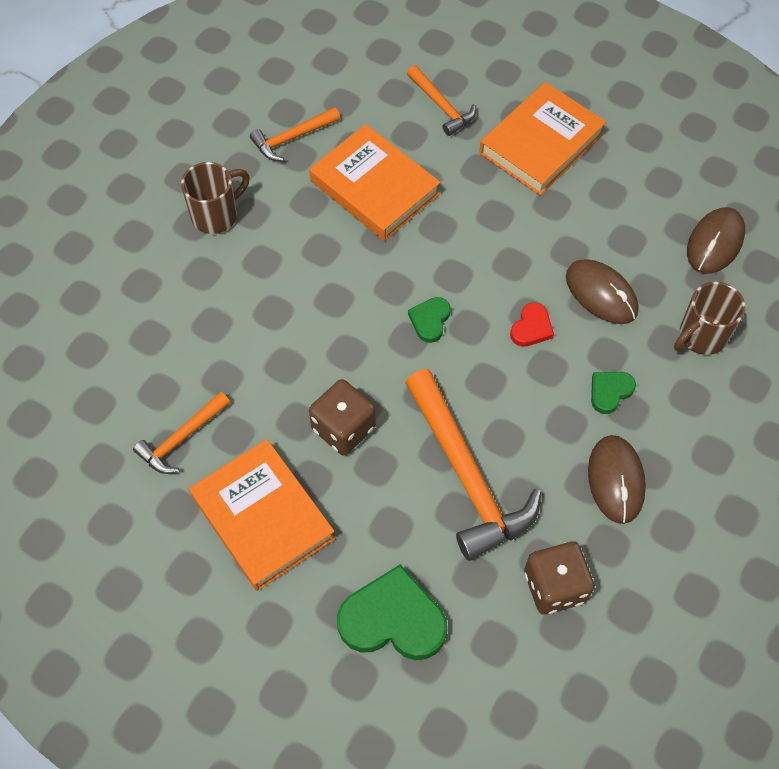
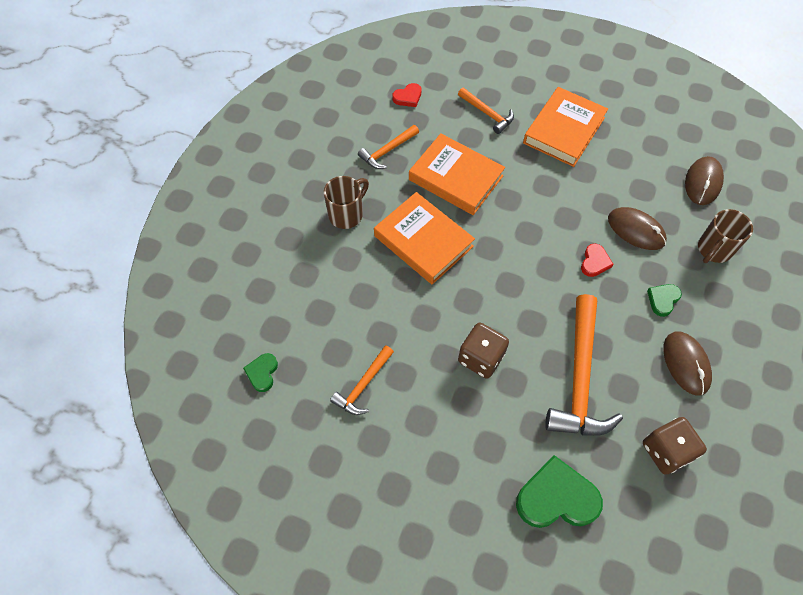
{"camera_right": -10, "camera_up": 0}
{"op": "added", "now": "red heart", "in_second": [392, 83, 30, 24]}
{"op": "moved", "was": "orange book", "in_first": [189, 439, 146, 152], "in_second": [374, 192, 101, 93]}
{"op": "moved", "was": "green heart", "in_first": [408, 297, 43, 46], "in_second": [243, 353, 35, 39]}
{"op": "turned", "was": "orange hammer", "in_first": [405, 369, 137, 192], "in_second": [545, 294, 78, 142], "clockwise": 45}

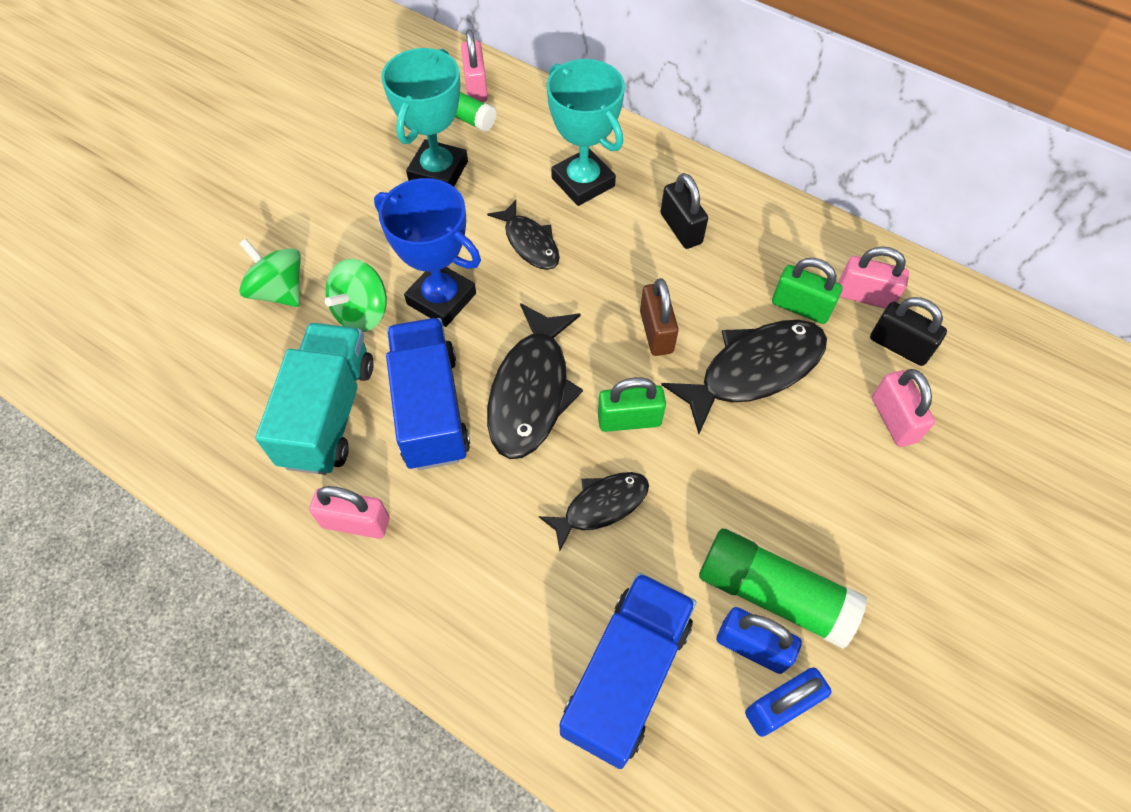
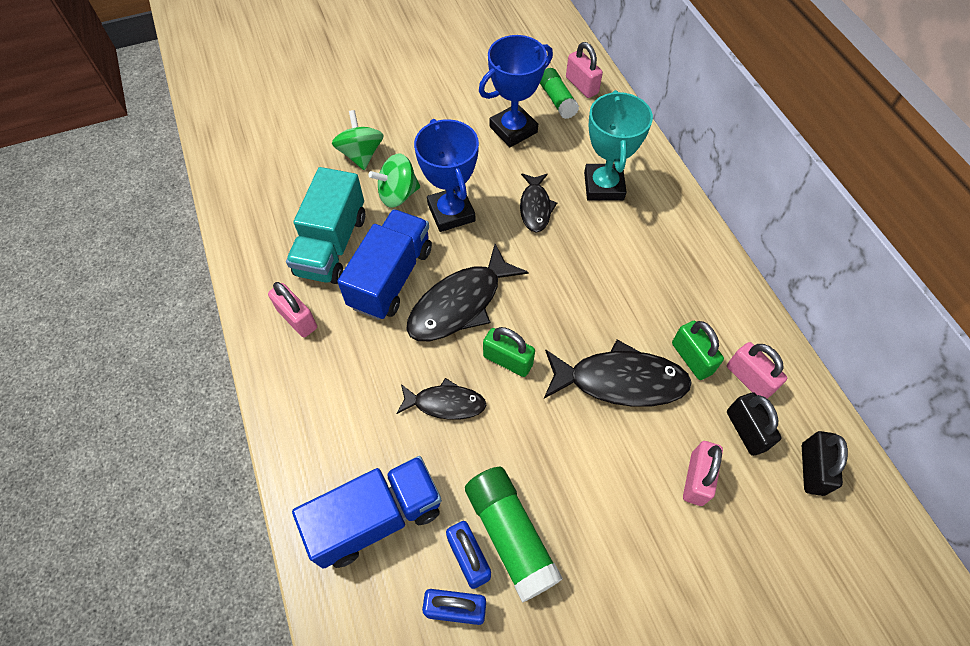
{"camera_right": 35, "camera_up": 0}
{"op": "removed", "was": "brown padlock", "in_first": [640, 278, 39, 78]}
{"op": "moved", "was": "black padlock", "in_first": [661, 173, 47, 76], "in_second": [802, 431, 46, 65]}
{"op": "recoloured", "was": "turquoise trophy", "now": "blue trophy", "in_first": [381, 48, 87, 139], "in_second": [479, 35, 74, 112]}
{"op": "turned", "was": "turquoise truck", "in_first": [255, 323, 119, 152], "in_second": [286, 167, 79, 117], "clockwise": 150}
{"op": "turned", "was": "pink padlock", "in_first": [461, 29, 27, 73], "in_second": [566, 42, 37, 56], "clockwise": -60}

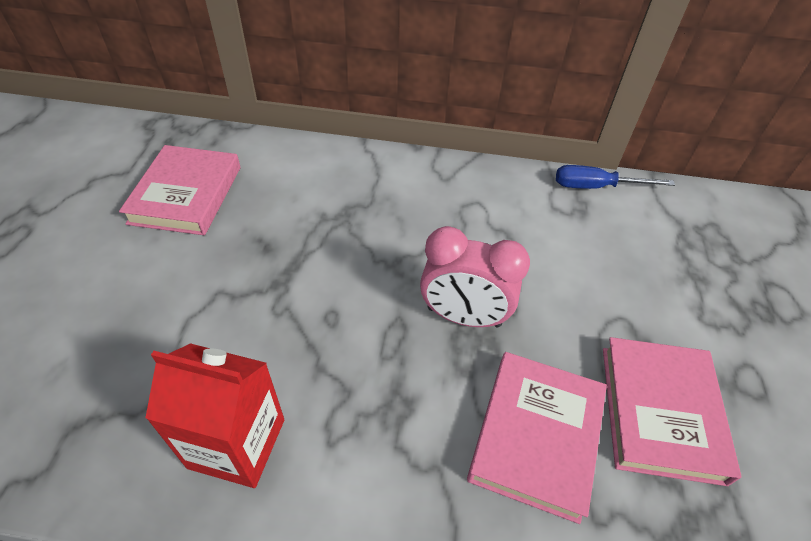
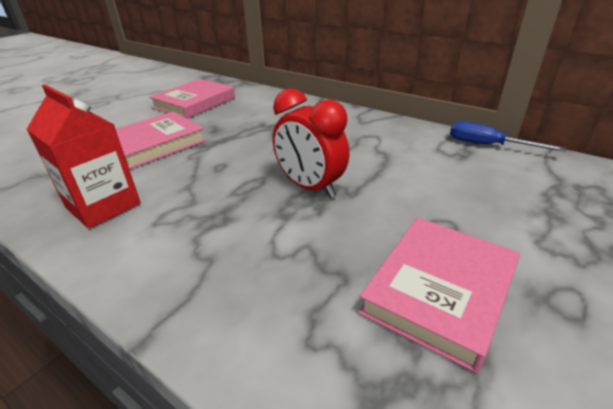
{"camera_right": 30, "camera_up": -15}
{"op": "moved", "was": "pink book", "in_first": [467, 352, 140, 172], "in_second": [116, 111, 90, 59]}
{"op": "recoloured", "was": "pink clock", "now": "red clock", "in_first": [420, 226, 110, 101], "in_second": [273, 89, 77, 109]}

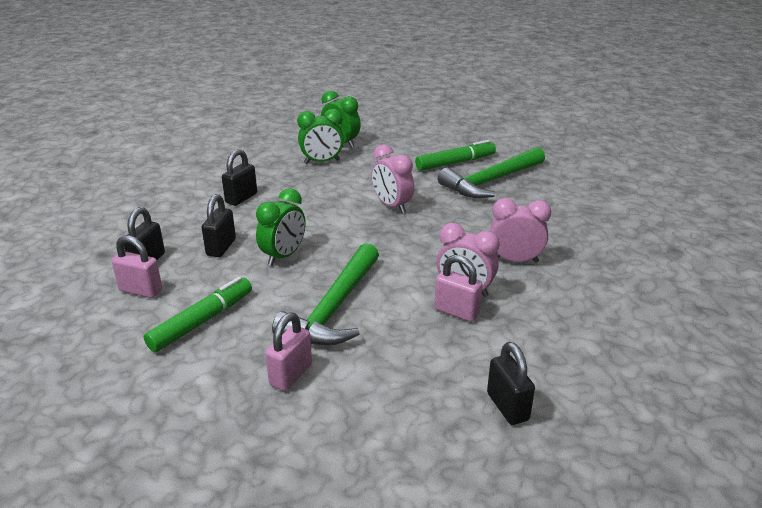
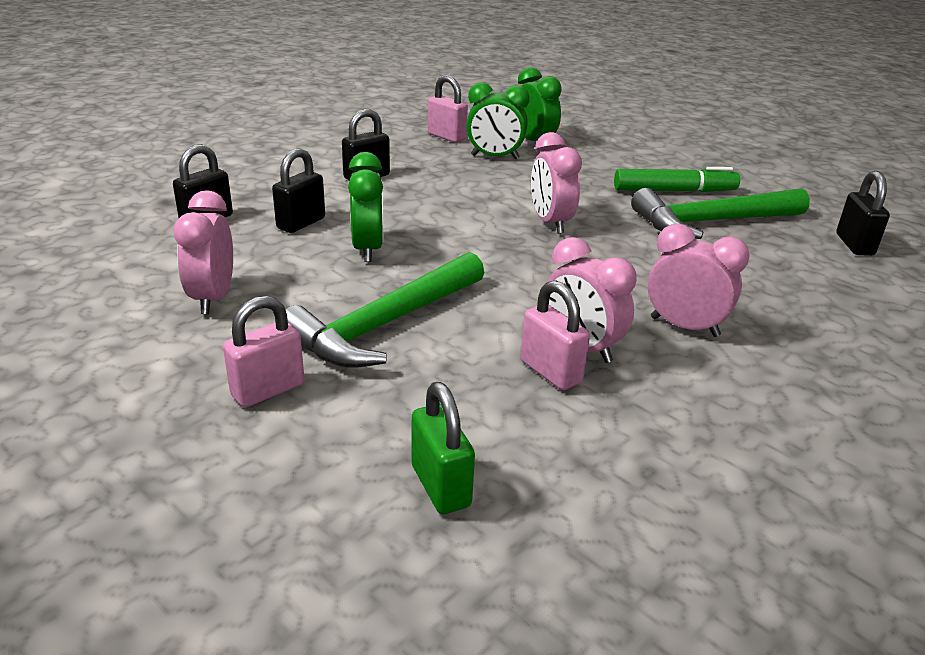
{"camera_right": 20, "camera_up": 0}
{"op": "added", "now": "green padlock", "in_second": [412, 382, 63, 132]}
{"op": "moved", "was": "pink padlock", "in_first": [112, 235, 50, 63], "in_second": [428, 75, 40, 68]}
{"op": "moved", "was": "black padlock", "in_first": [487, 342, 48, 83], "in_second": [836, 171, 54, 85]}
{"op": "replaced", "was": "green marker", "now": "pink clock", "in_first": [144, 277, 108, 75], "in_second": [173, 190, 60, 124]}
{"op": "turned", "was": "green clock", "in_first": [256, 188, 50, 78], "in_second": [348, 152, 35, 110], "clockwise": -60}

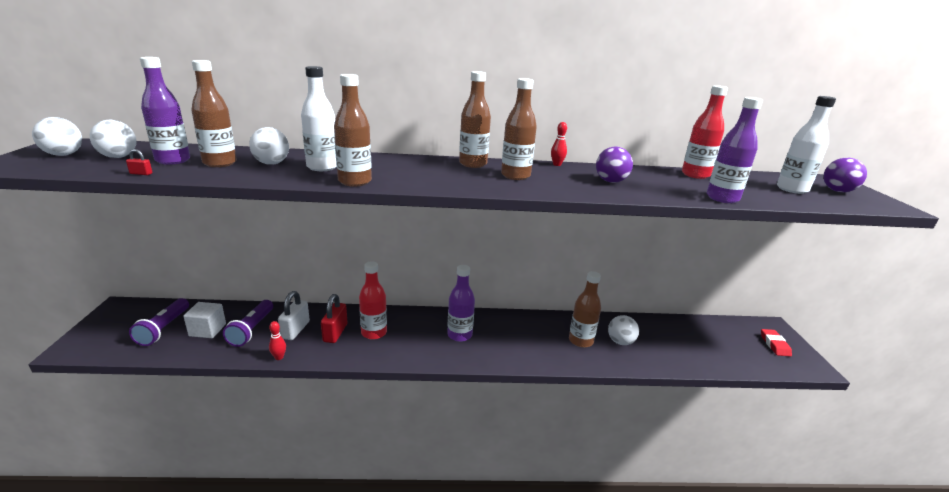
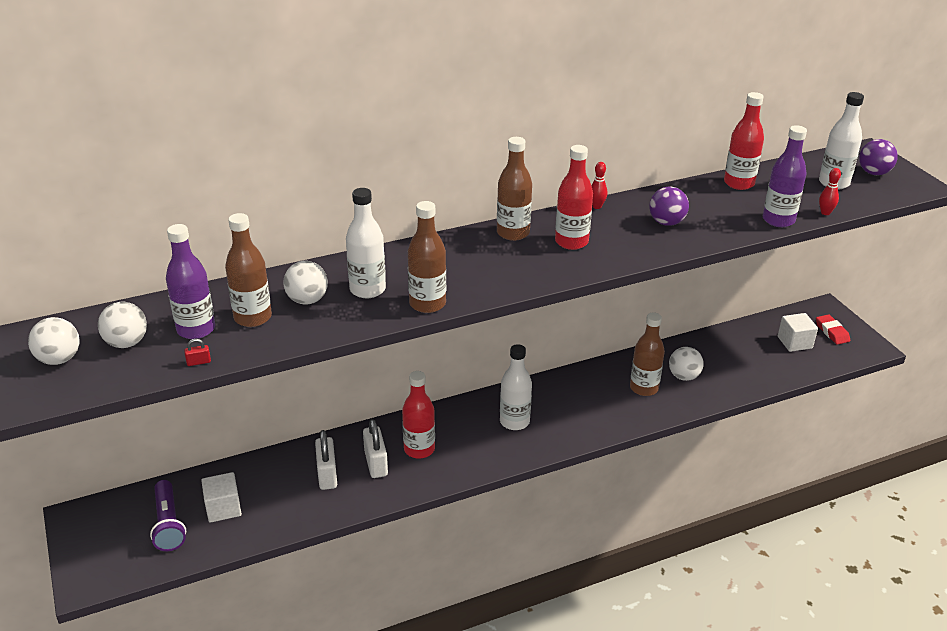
{"camera_right": -20, "camera_up": 10}
{"op": "removed", "was": "purple flashlight", "in_first": [223, 300, 50, 47]}
{"op": "added", "now": "white cube", "in_second": [778, 313, 40, 39]}
{"op": "moved", "was": "red bowling pin", "in_first": [269, 321, 17, 39], "in_second": [819, 168, 22, 47]}
{"op": "recoloured", "was": "red padlock", "now": "white padlock", "in_first": [321, 294, 26, 49], "in_second": [363, 419, 25, 59]}
{"op": "recoloured", "was": "purple bottle", "now": "white bottle", "in_first": [447, 265, 28, 77], "in_second": [500, 344, 32, 86]}
{"op": "recoloured", "was": "brown bottle", "now": "red bottle", "in_first": [501, 78, 36, 102], "in_second": [555, 145, 38, 105]}

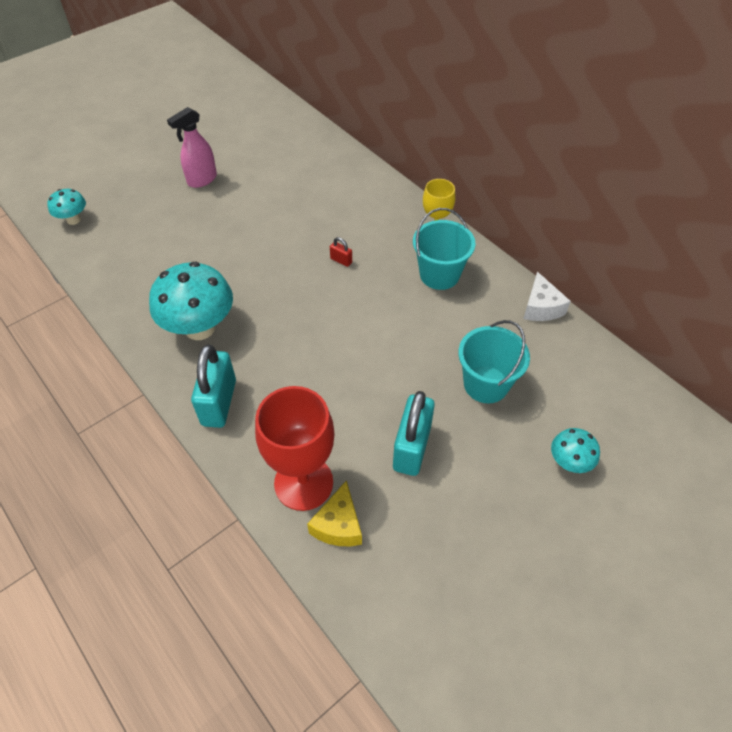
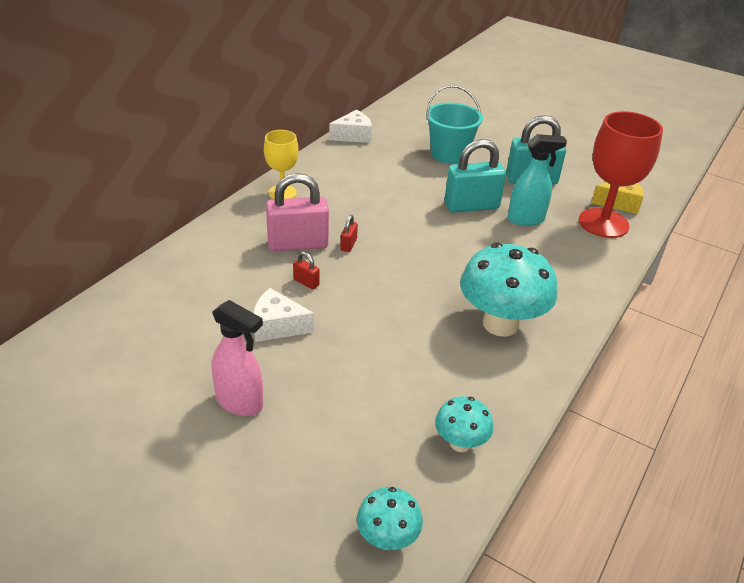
{"camera_right": -110, "camera_up": -15}
{"op": "removed", "was": "turquoise bucket", "in_first": [413, 208, 62, 82]}
{"op": "added", "now": "white cheese", "in_second": [253, 288, 61, 54]}
{"op": "added", "now": "pink padlock", "in_second": [266, 173, 63, 78]}
{"op": "added", "now": "red padlock", "in_second": [293, 252, 27, 37]}
{"op": "added", "now": "turquoise spray bottle", "in_second": [508, 134, 59, 92]}
{"op": "moved", "was": "turquoise padlock", "in_first": [191, 344, 45, 84], "in_second": [444, 139, 62, 74]}
{"op": "moved", "was": "turquoise mushroom", "in_first": [551, 428, 49, 45], "in_second": [435, 396, 59, 56]}

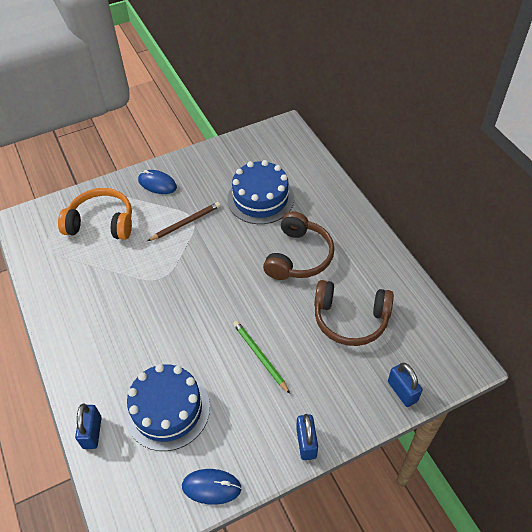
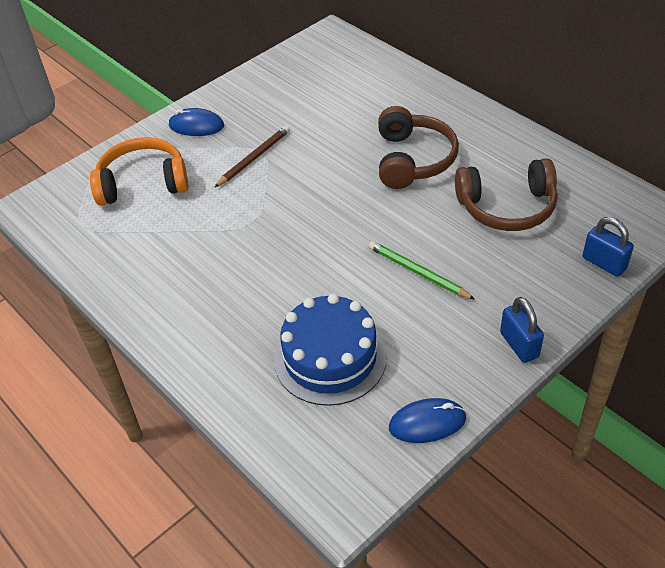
{"camera_right": -15, "camera_up": -5}
{"op": "removed", "was": "blue padlock", "in_first": [75, 403, 27, 46]}
{"op": "removed", "was": "blue cake", "in_first": [227, 160, 67, 64]}

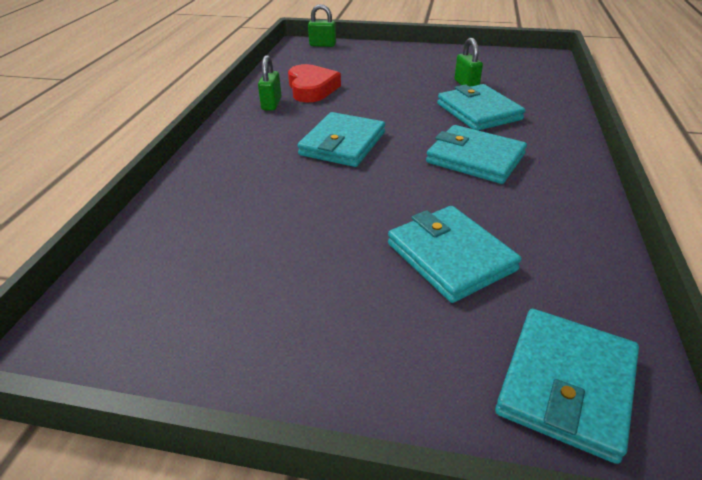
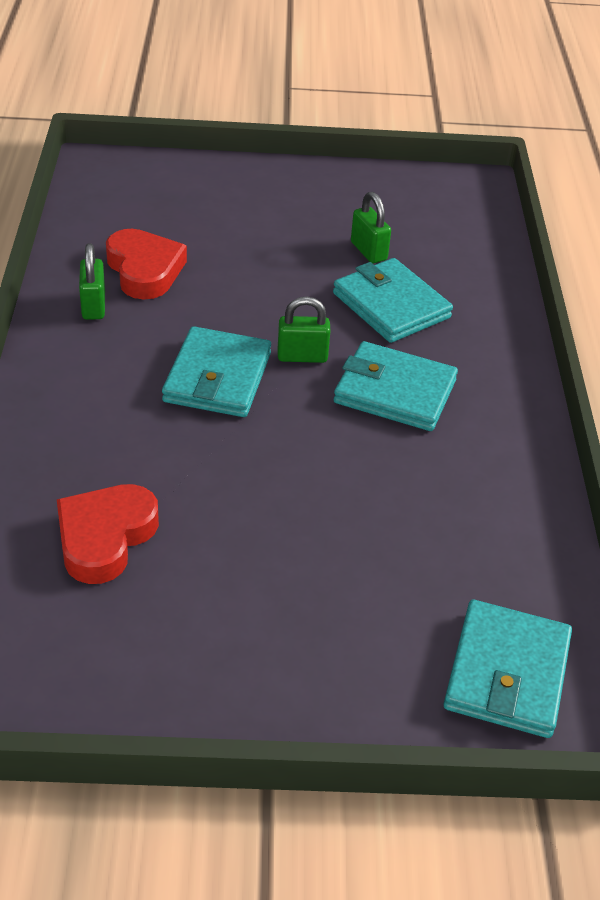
{"camera_right": -15, "camera_up": 5}
{"op": "removed", "was": "turquoise wallet", "in_first": [388, 206, 133, 97]}
{"op": "added", "now": "red heart", "in_second": [57, 484, 102, 100]}
{"op": "moved", "was": "green padlock", "in_first": [308, 4, 28, 43], "in_second": [278, 296, 53, 67]}

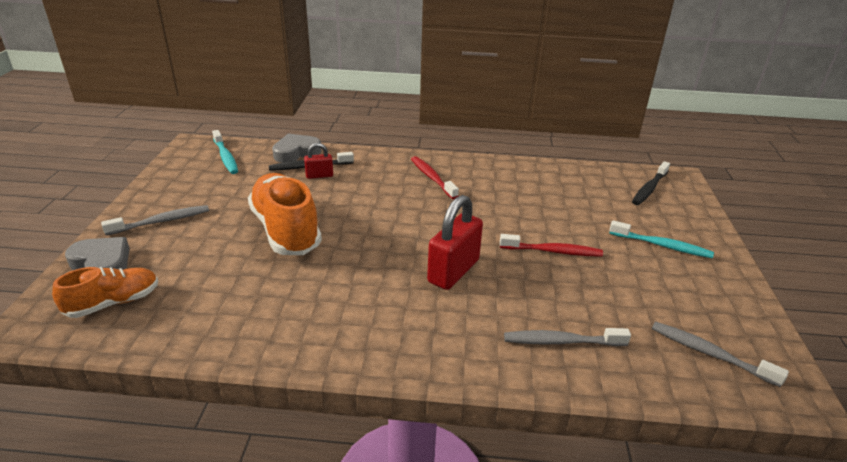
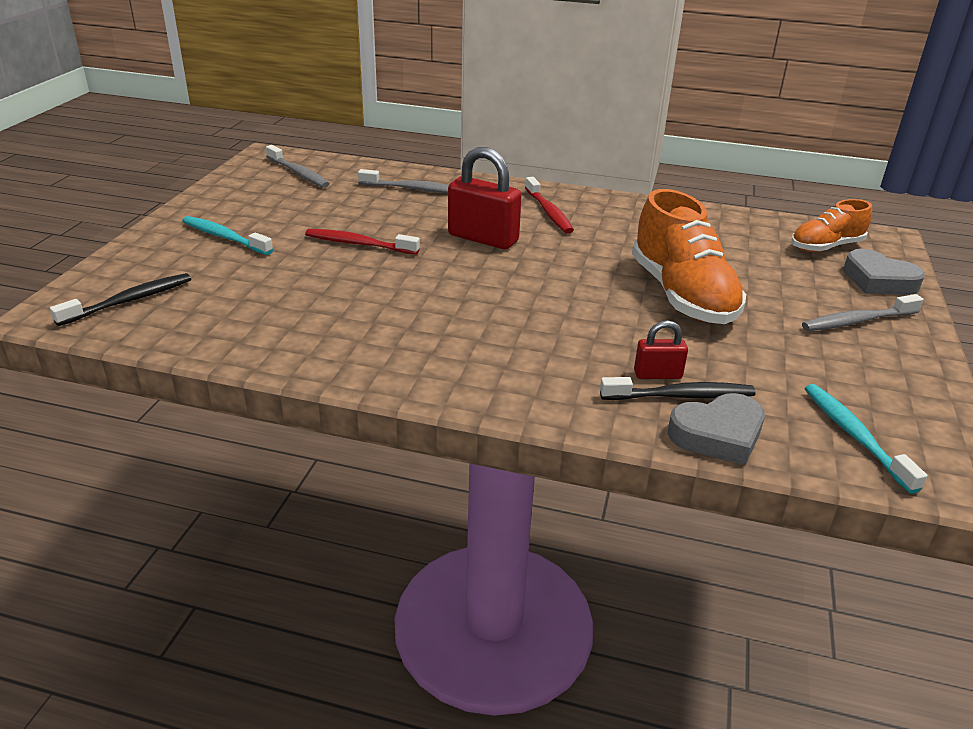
{"camera_right": -170, "camera_up": 0}
{"op": "moved", "was": "red toothbrush", "in_first": [411, 156, 48, 43], "in_second": [525, 177, 49, 57]}
{"op": "turned", "was": "red padlock", "in_first": [427, 195, 56, 95], "in_second": [448, 147, 74, 102], "clockwise": 75}

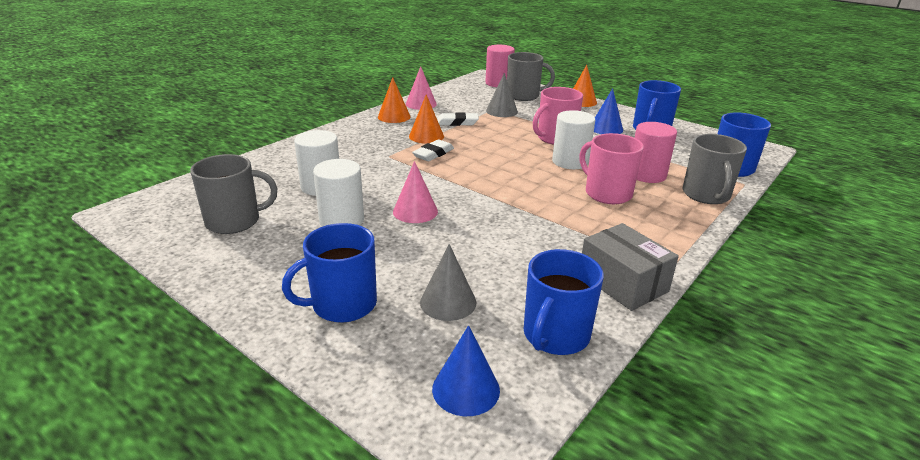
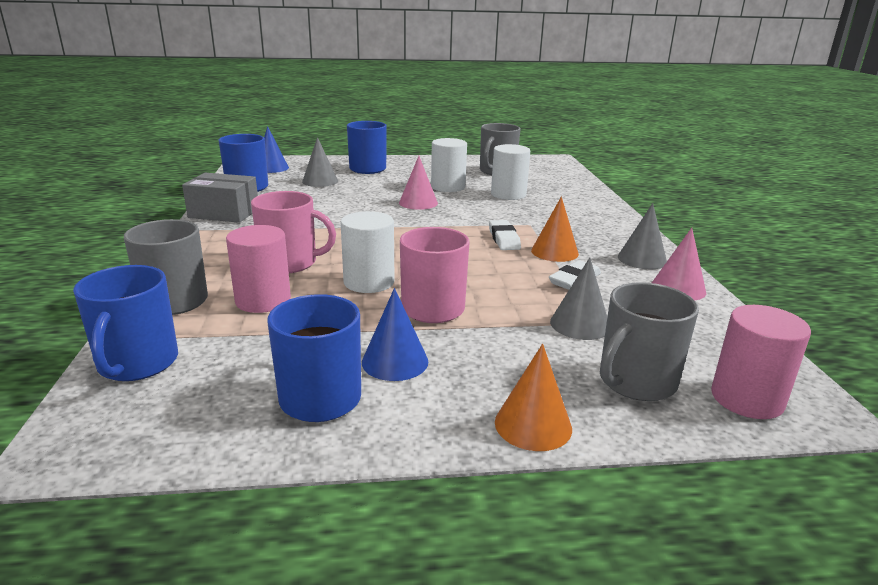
{"camera_right": 135, "camera_up": -5}
{"op": "recoloured", "was": "orange cone", "now": "grey cone", "in_first": [378, 77, 33, 46], "in_second": [618, 203, 49, 66]}

